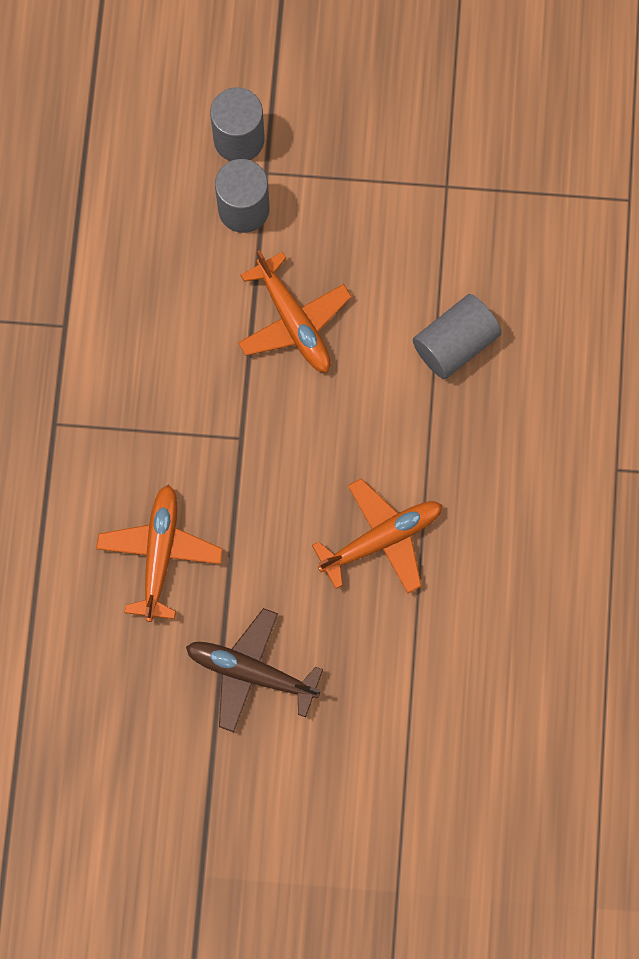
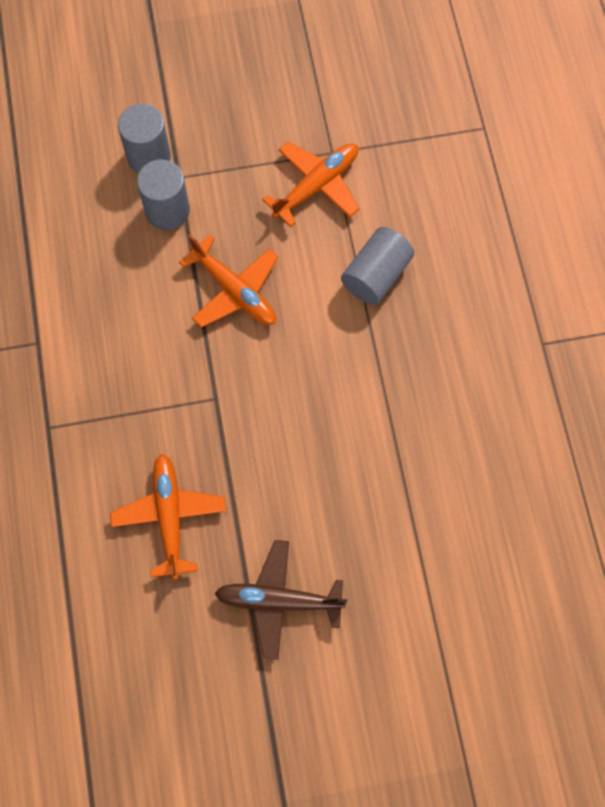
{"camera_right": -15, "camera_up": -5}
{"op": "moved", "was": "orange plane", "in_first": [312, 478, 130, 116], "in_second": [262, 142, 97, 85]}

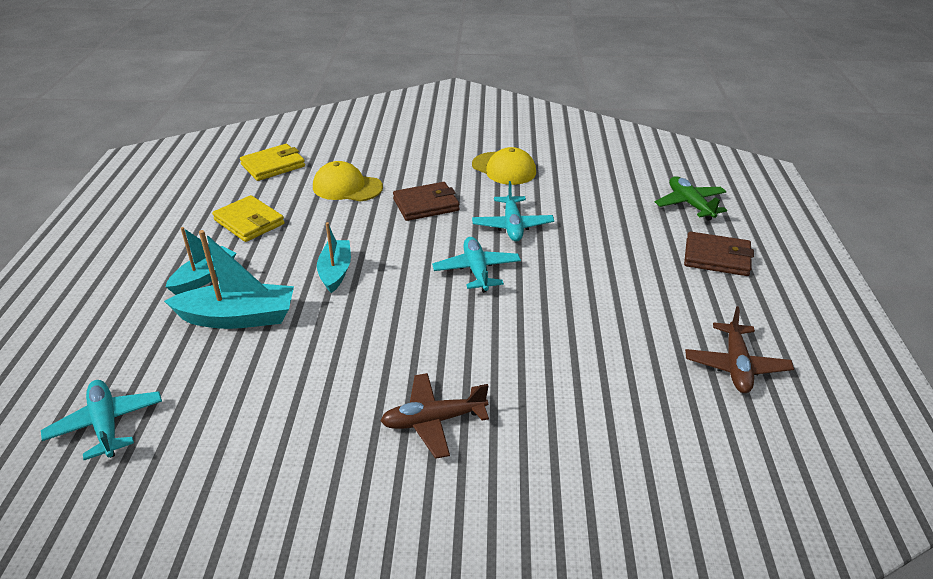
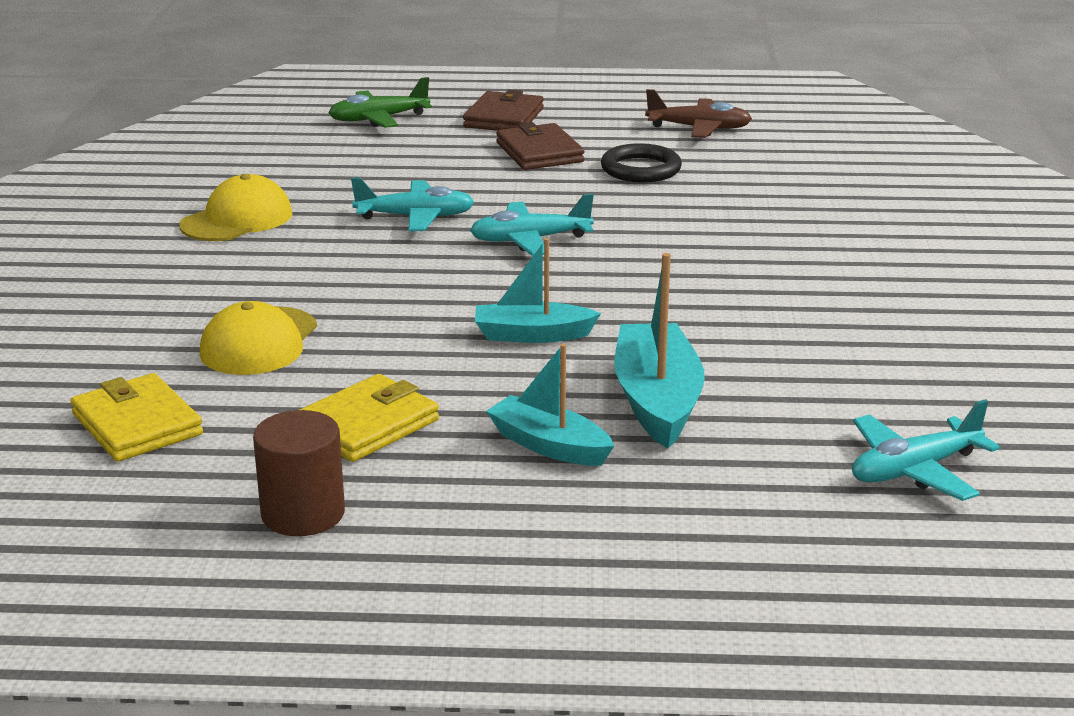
{"camera_right": -90, "camera_up": -10}
{"op": "removed", "was": "brown plane", "in_first": [381, 373, 108, 86]}
{"op": "added", "now": "brown cylinder", "in_second": [253, 410, 92, 126]}
{"op": "added", "now": "black ring", "in_second": [601, 143, 81, 39]}
{"op": "moved", "was": "brown wallet", "in_first": [393, 182, 66, 39], "in_second": [496, 122, 89, 48]}

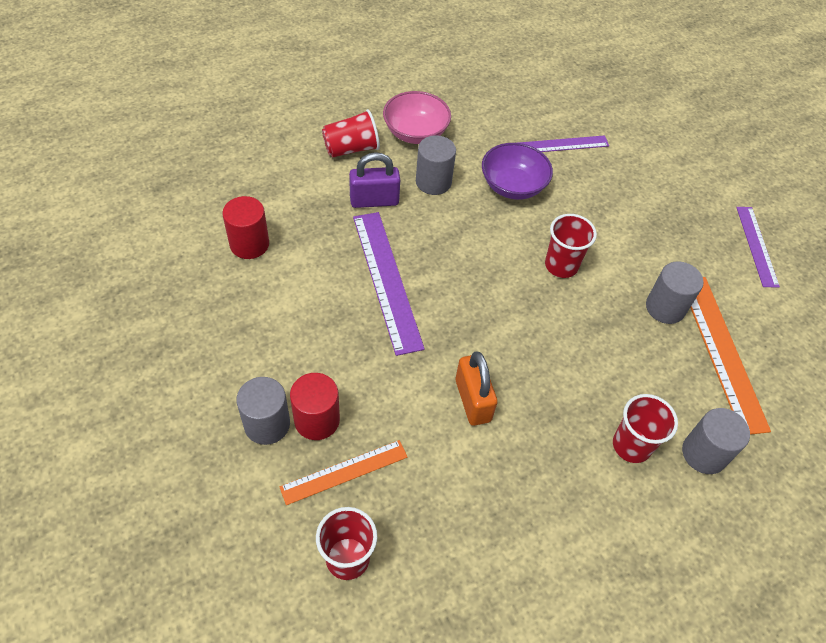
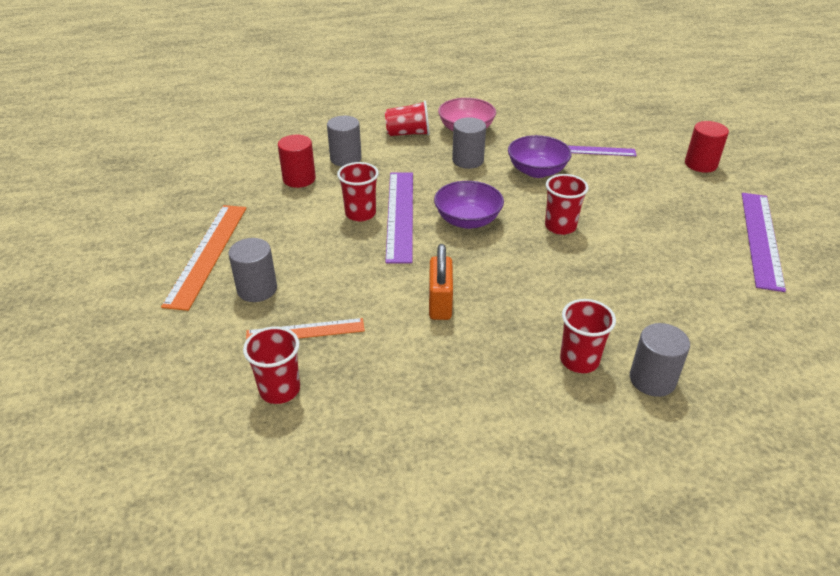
{"camera_right": 20, "camera_up": -15}
{"op": "removed", "was": "purple padlock", "in_first": [349, 152, 51, 56]}
{"op": "added", "now": "red cup", "in_second": [337, 162, 42, 59]}
{"op": "added", "now": "purple bowl", "in_second": [434, 181, 70, 48]}
{"op": "moved", "was": "red cylinder", "in_first": [290, 373, 50, 67], "in_second": [685, 121, 44, 52]}
{"op": "moved", "was": "grey cylinder", "in_first": [646, 261, 58, 63], "in_second": [327, 116, 35, 50]}
{"op": "moved", "was": "orange ruler", "in_first": [690, 277, 81, 158], "in_second": [161, 205, 85, 106]}
{"op": "resized", "was": "purple ruler", "in_first": [736, 207, 44, 81], "in_second": [742, 193, 44, 99], "ratio": 1.6}

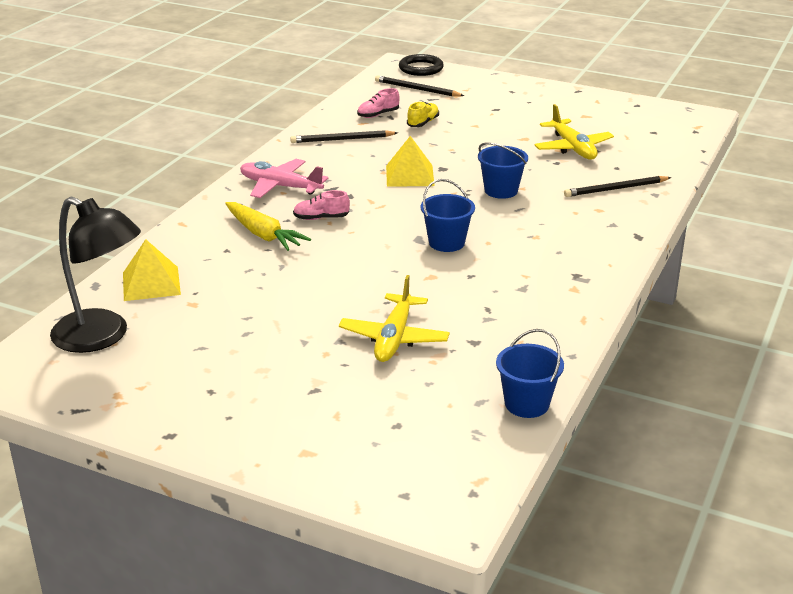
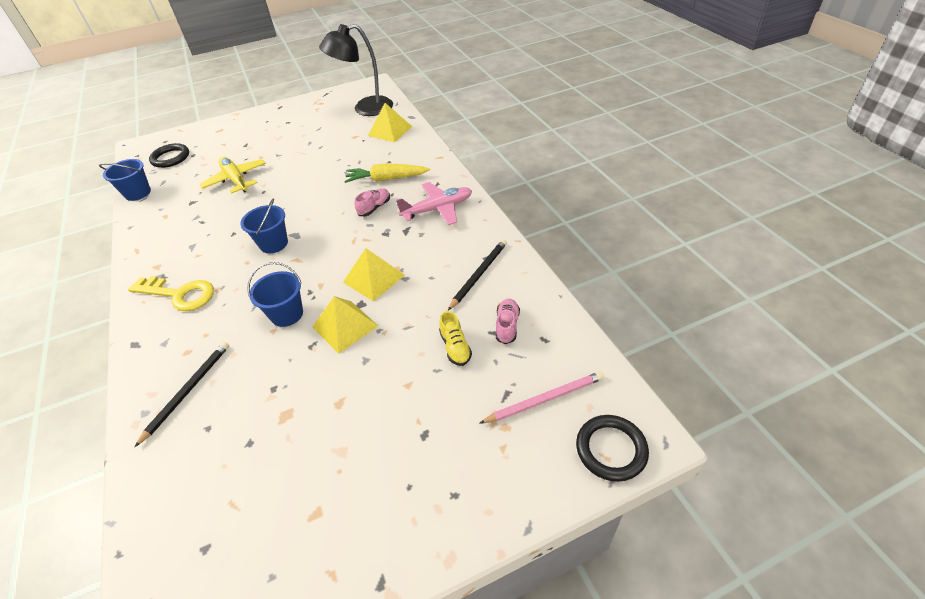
{"camera_right": 135, "camera_up": 15}
{"op": "removed", "was": "yellow plane", "in_first": [534, 104, 80, 55]}
{"op": "added", "now": "yellow key", "in_second": [128, 276, 86, 35]}
{"op": "added", "now": "black ring", "in_second": [149, 143, 40, 25]}
{"op": "added", "now": "yellow pyramid", "in_second": [313, 296, 65, 58]}
{"op": "recoloured", "was": "black pencil", "now": "pink pencil", "in_first": [375, 75, 89, 22], "in_second": [479, 371, 125, 53]}

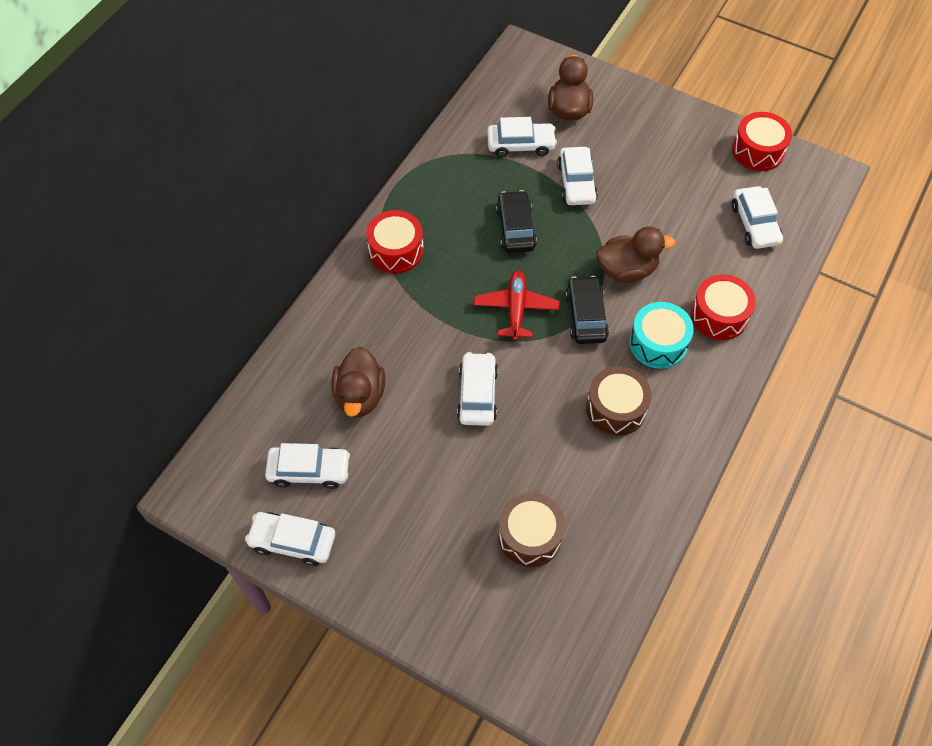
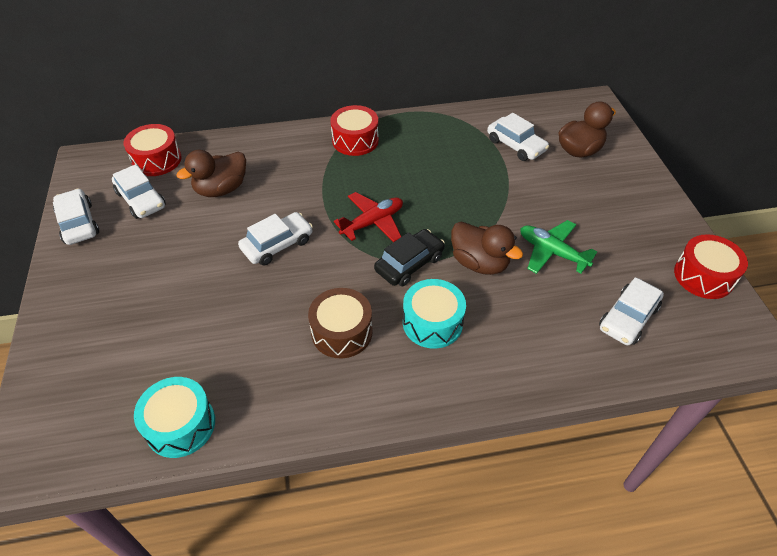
{"camera_right": 50, "camera_up": -10}
{"op": "removed", "was": "black car", "in_first": [496, 190, 41, 63]}
{"op": "removed", "was": "brown drum", "in_first": [498, 493, 67, 74]}
{"op": "removed", "was": "white car", "in_first": [557, 147, 41, 58]}
{"op": "added", "now": "turquoise drum", "in_second": [134, 377, 81, 81]}
{"op": "added", "now": "green plane", "in_second": [520, 220, 77, 54]}
{"op": "moved", "was": "red drum", "in_first": [691, 274, 65, 66], "in_second": [124, 124, 58, 52]}

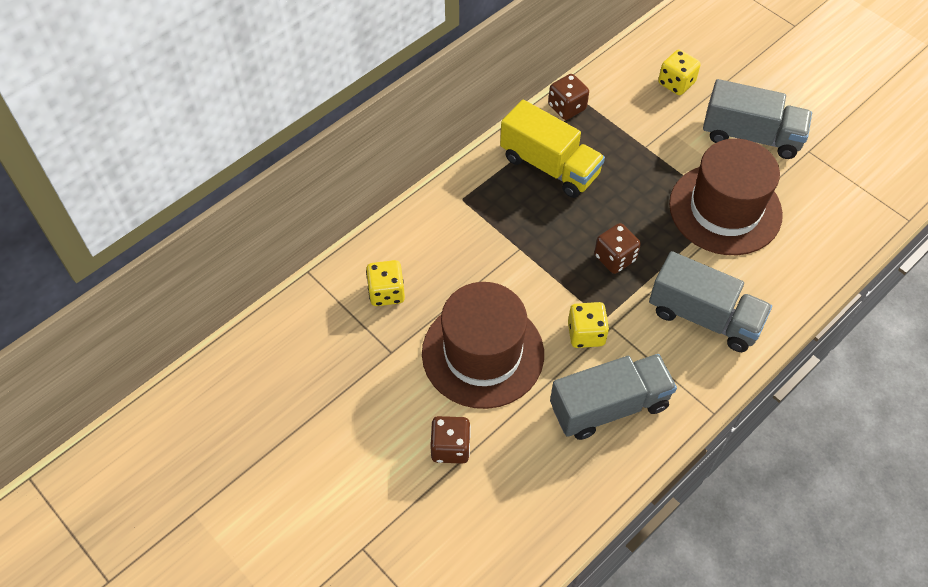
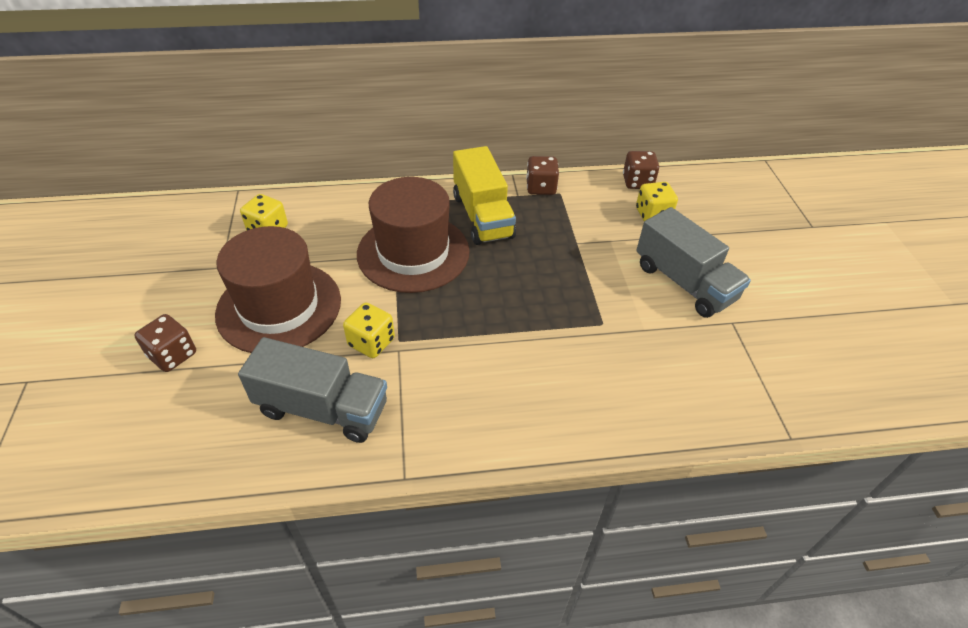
{"camera_right": 35, "camera_up": -10}
{"op": "removed", "was": "grey truck", "in_first": [649, 251, 123, 101]}
{"op": "moved", "was": "brown dice", "in_first": [594, 223, 47, 51], "in_second": [623, 151, 36, 38]}
{"op": "moved", "was": "brown hat", "in_first": [669, 139, 114, 116], "in_second": [357, 177, 113, 116]}

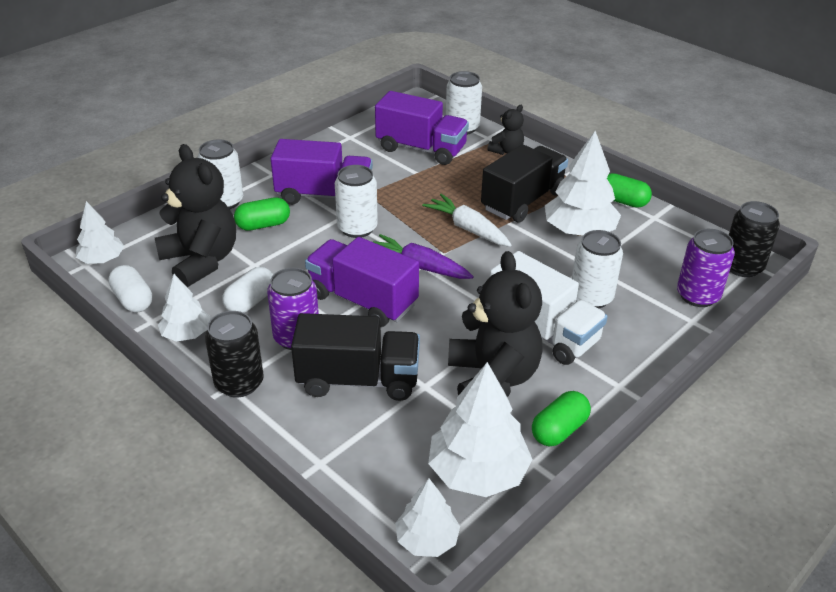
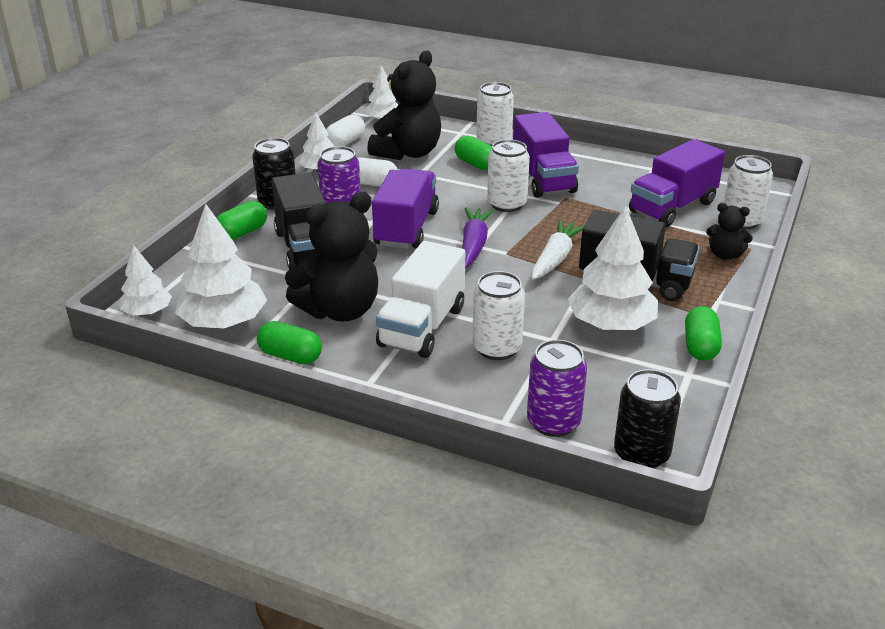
{"camera_right": 70, "camera_up": -5}
{"op": "added", "now": "green capsule", "in_second": [217, 201, 50, 39]}
{"op": "turned", "was": "purple truck", "in_first": [375, 91, 94, 74], "in_second": [629, 139, 96, 88], "clockwise": 45}

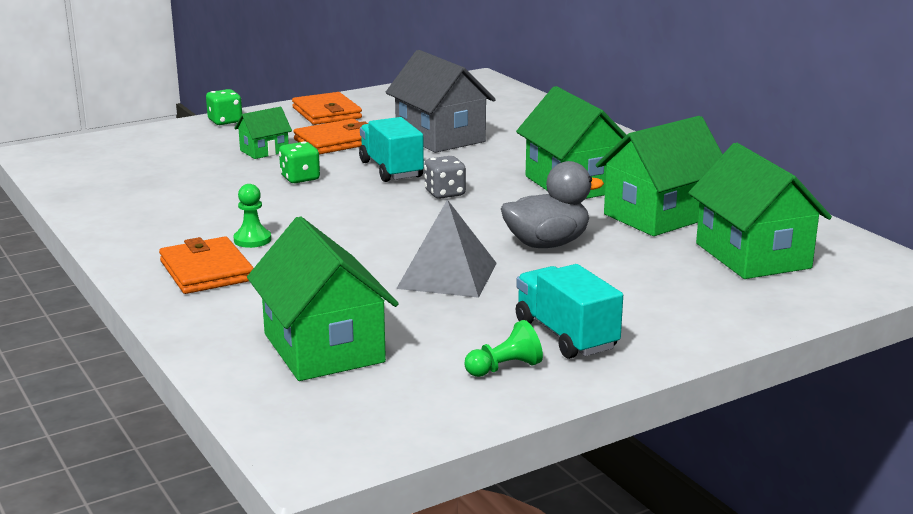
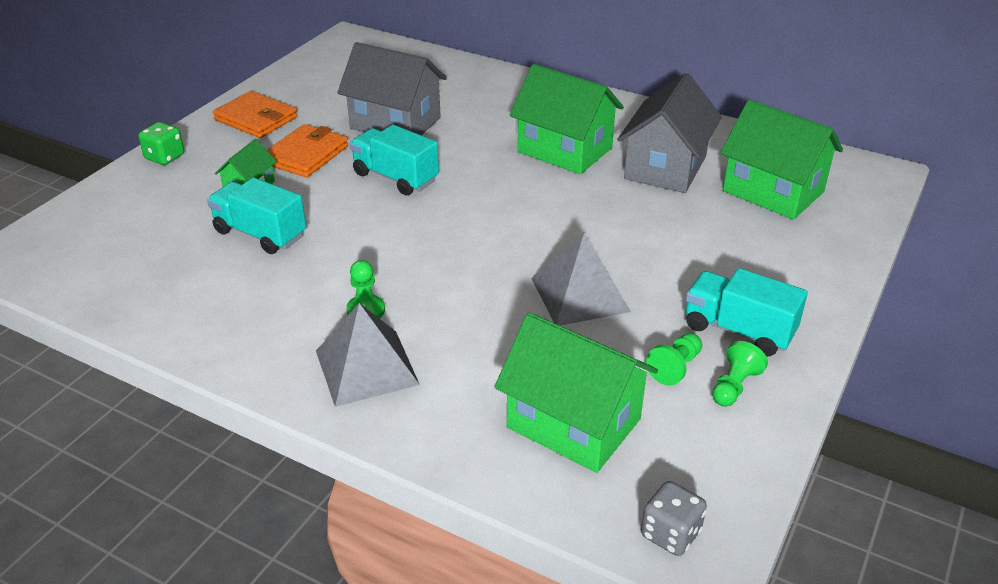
{"camera_right": -30, "camera_up": 15}
{"op": "removed", "was": "green dice", "in_first": [279, 141, 41, 42]}
{"op": "removed", "was": "grey duck", "in_first": [501, 161, 103, 87]}
{"op": "added", "now": "turquoise truck", "in_second": [207, 178, 99, 76]}
{"op": "added", "now": "green pawn", "in_second": [646, 333, 56, 53]}
{"op": "moved", "was": "grey dice", "in_first": [424, 156, 42, 43], "in_second": [641, 481, 66, 75]}
{"op": "replaced", "was": "orange wallet", "now": "grey pyramid", "in_first": [159, 236, 94, 58], "in_second": [316, 303, 104, 104]}
{"op": "recoloured", "was": "green house", "now": "grey house", "in_first": [596, 116, 127, 120], "in_second": [617, 73, 105, 120]}

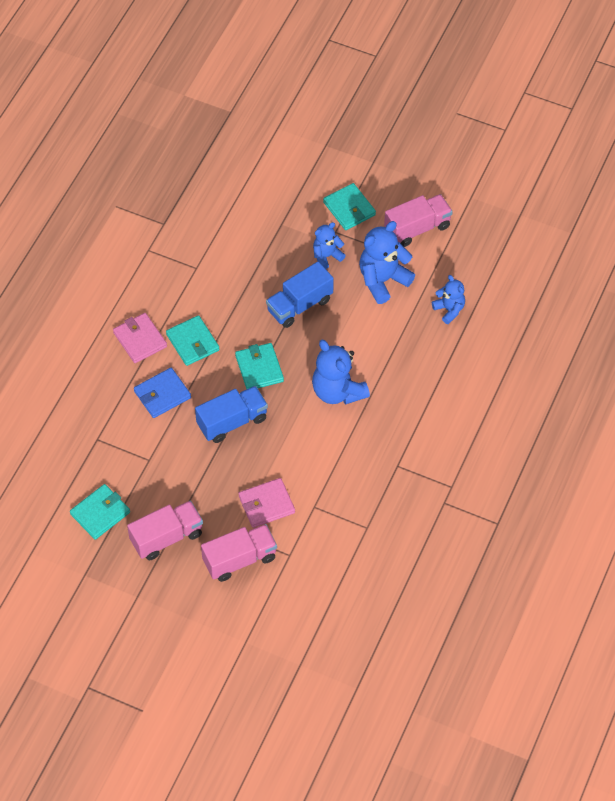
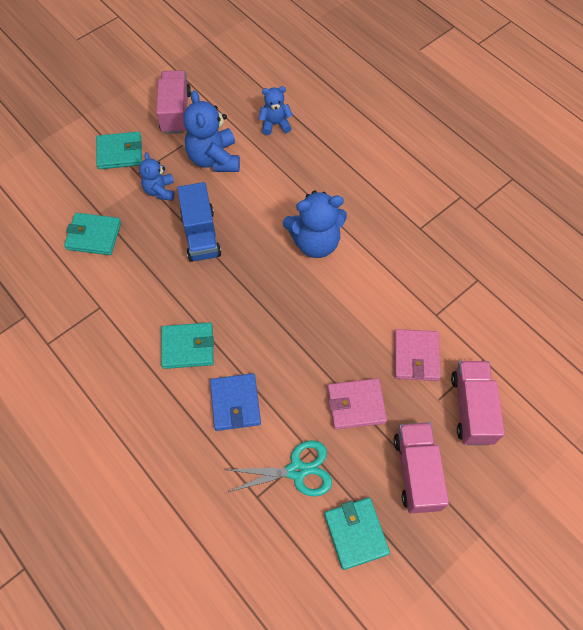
{"camera_right": -65, "camera_up": 5}
{"op": "removed", "was": "blue truck", "in_first": [195, 386, 73, 57]}
{"op": "added", "now": "turquoise scissors", "in_second": [226, 440, 106, 57]}
{"op": "moved", "was": "pink wallet", "in_first": [113, 313, 54, 50], "in_second": [327, 378, 60, 52]}
{"op": "moved", "was": "turquoise wallet", "in_first": [235, 343, 49, 46], "in_second": [64, 213, 57, 42]}

